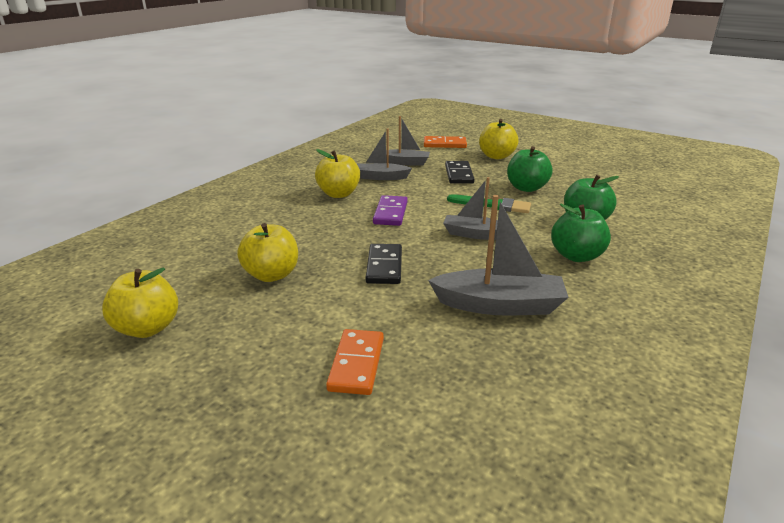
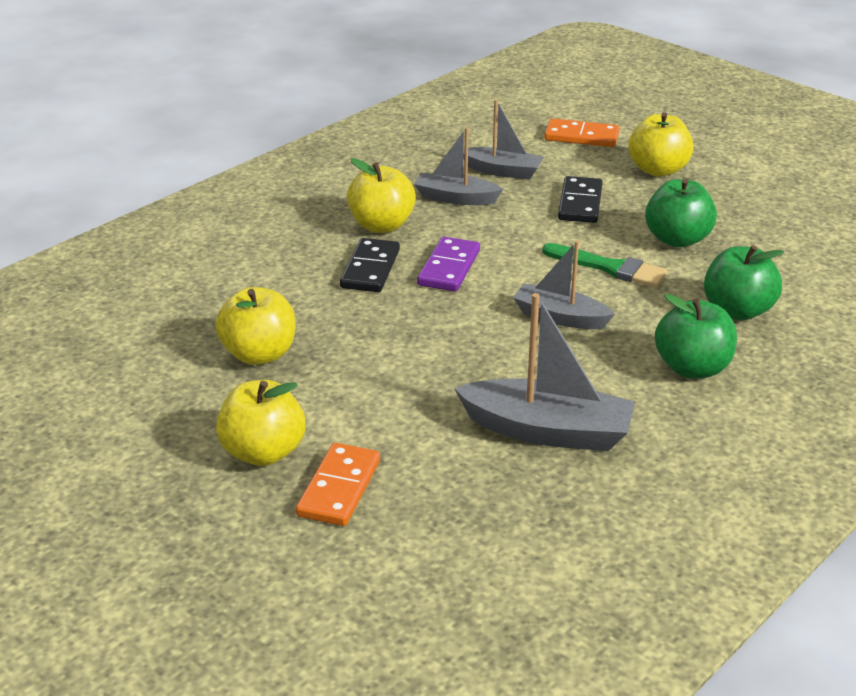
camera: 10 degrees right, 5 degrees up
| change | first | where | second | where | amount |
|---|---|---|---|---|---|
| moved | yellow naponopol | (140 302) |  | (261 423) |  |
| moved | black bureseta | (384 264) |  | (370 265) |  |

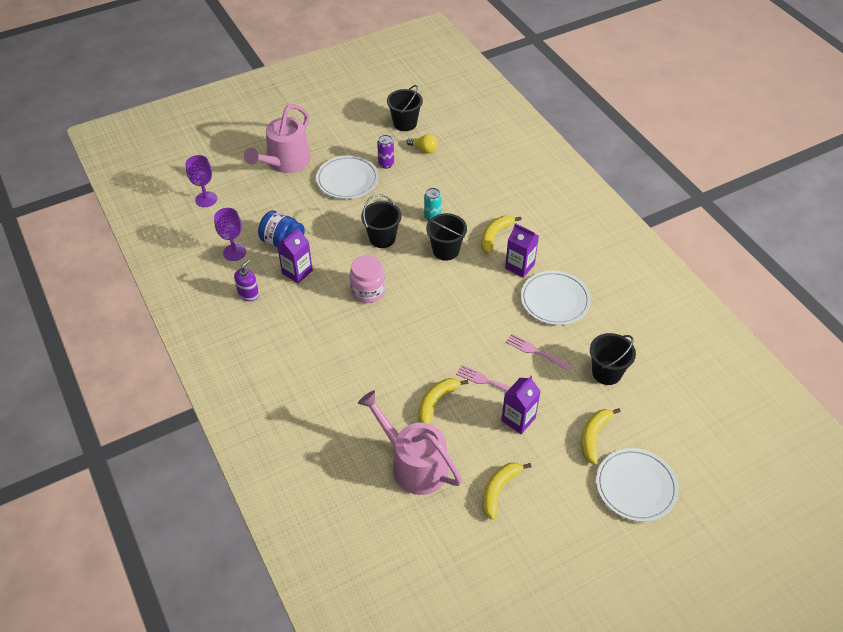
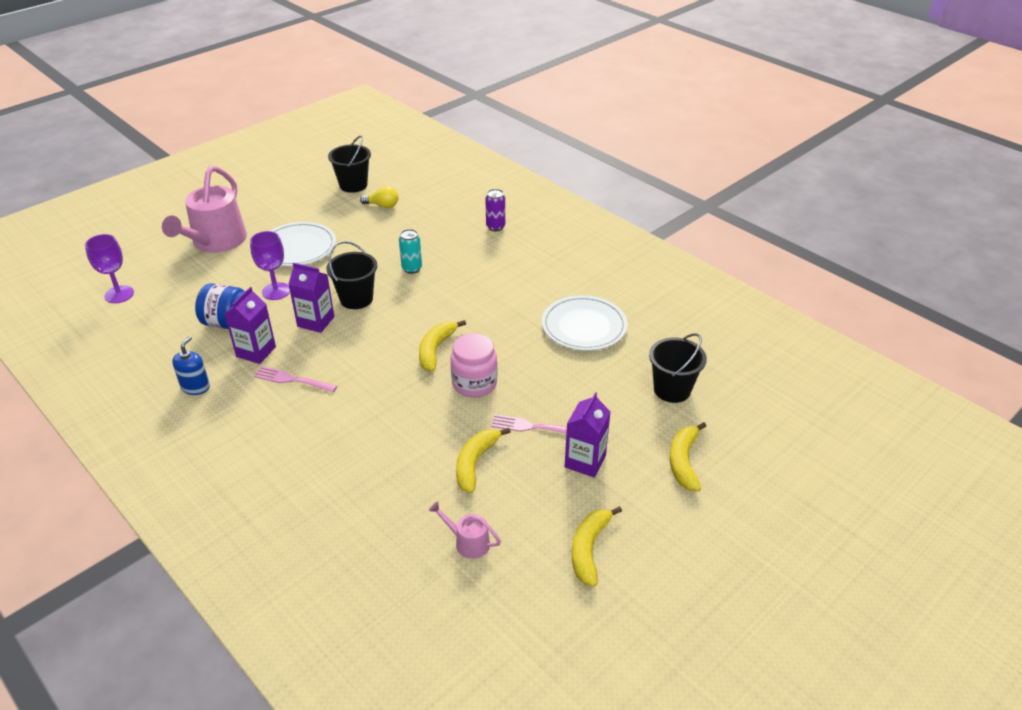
camera: 15 degrees left, 10 degrees down
| change | first | where | second | where | amount |
|---|---|---|---|---|---|
| recoloured | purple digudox | (246 280) | blue digudox | (191 365) |  |
| moved | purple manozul | (230 234) |  | (270 265) |  |
| moved | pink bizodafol | (538 352) |  | (295 379) |  |
| moved | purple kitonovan | (522 250) |  | (311 297) |  |
| moved | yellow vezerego | (501 235) |  | (442 346) |  |
| resized | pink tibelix | (410 442) |  | (465 530) | x0.44 |
| moved | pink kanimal | (367 279) |  | (473 365) |  |
| moved | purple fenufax | (385 152) |  | (495 210) |  |
| removed | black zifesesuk | (446 237) |  |  |  |
| removed | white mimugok | (637 485) |  |  |  |

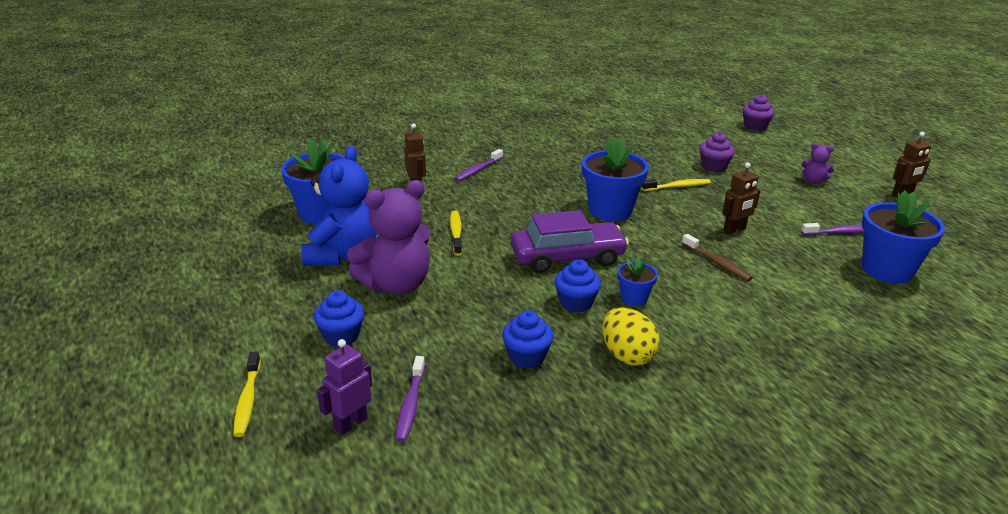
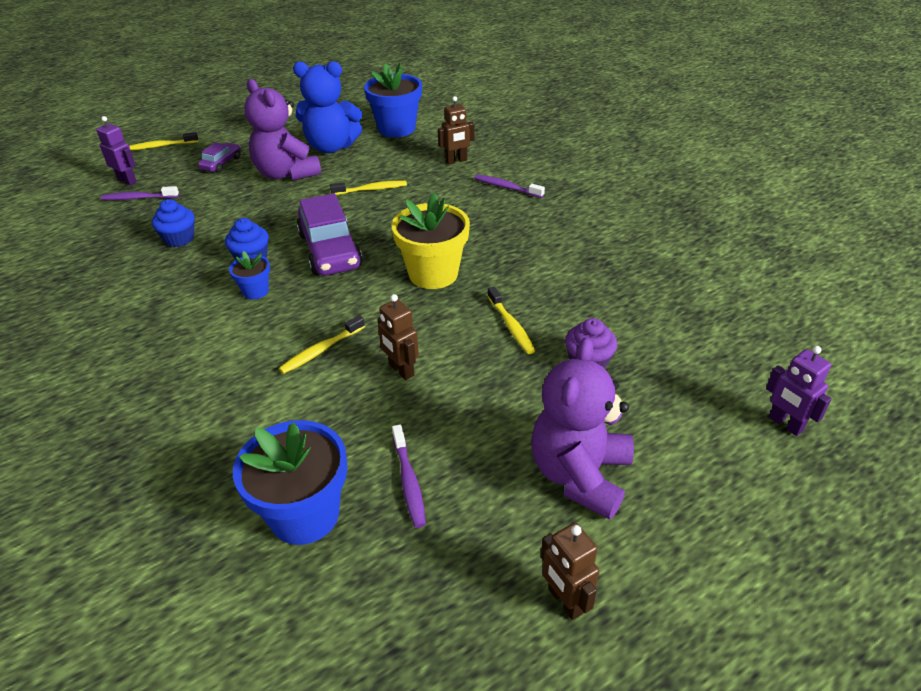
camera: 85 degrees right, 10 degrees up
| change | first | where | second | where | amount |
|---|---|---|---|---|---|
| replaced | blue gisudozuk | (339 318) | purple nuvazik | (219 157) |  |
| recoloured | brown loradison | (717 257) | yellow loradison | (322 344) |  |
| recoloured | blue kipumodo | (615 179) | yellow kipumodo | (431 240) |  |
| resized | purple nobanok | (817 163) |  | (582 428) | x2.19 |
| replaced | purple gisudozuk | (758 113) | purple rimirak | (798 391) |  |
| removed | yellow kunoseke | (631 336) |  |  |  |

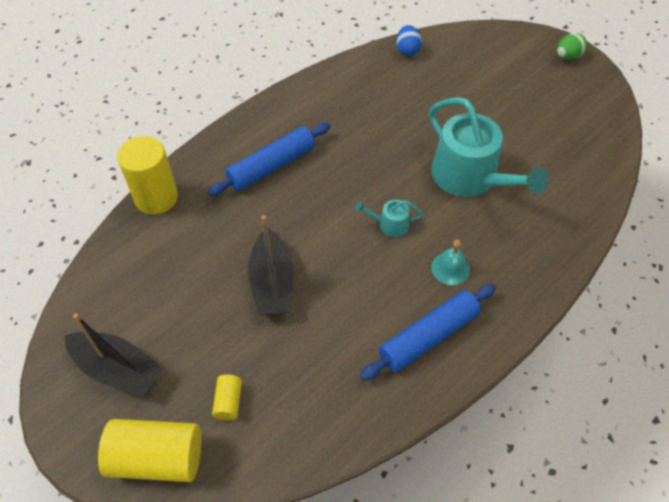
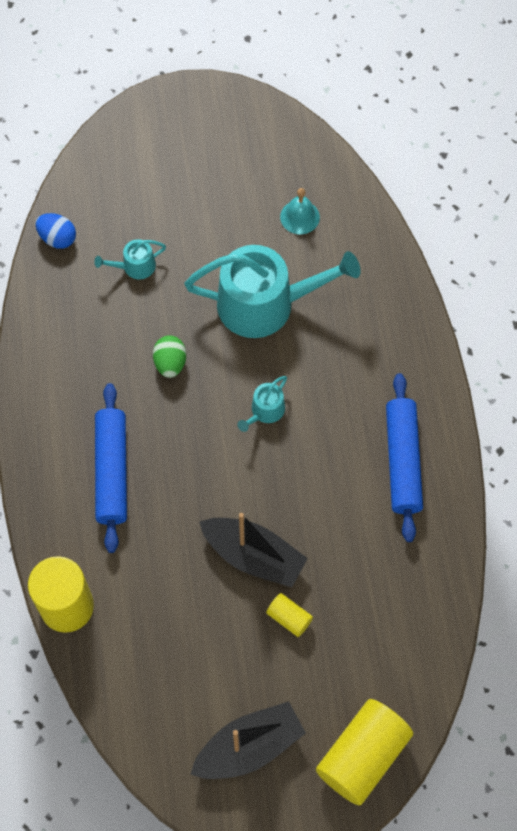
camera: 55 degrees left, 10 degrees up
| change | first | where | second | where | amount |
|---|---|---|---|---|---|
| added |  |  | turquoise tibelix | (130 259) |  |
| moved | green kunoseke | (572 46) |  | (169 356) |  |
| moved | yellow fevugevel | (227 397) |  | (289 615) |  |
| moved | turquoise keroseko | (450 262) |  | (300 211) |  |

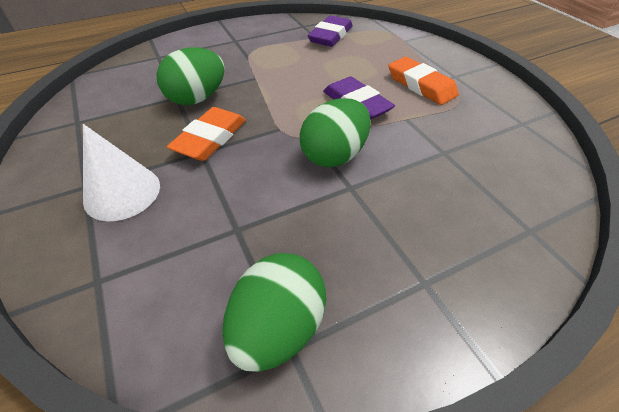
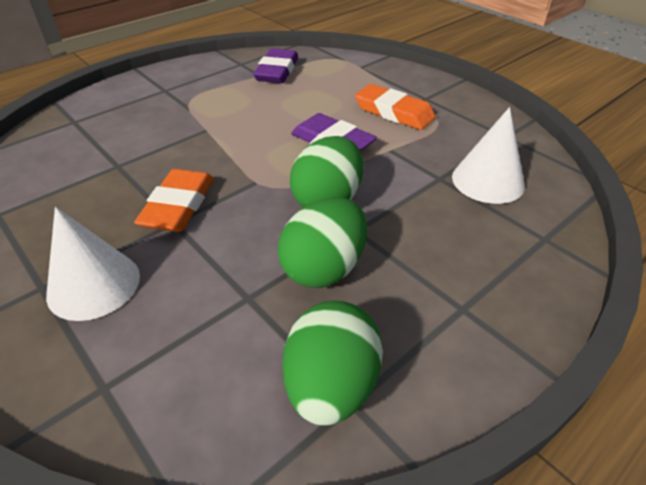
camera: 15 degrees left, 5 degrees down
| change | first | where | second | where | amount |
|---|---|---|---|---|---|
| moved | green kunoseke | (190 76) |  | (322 242) |  |
| added |  |  | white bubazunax | (488 155) |  |

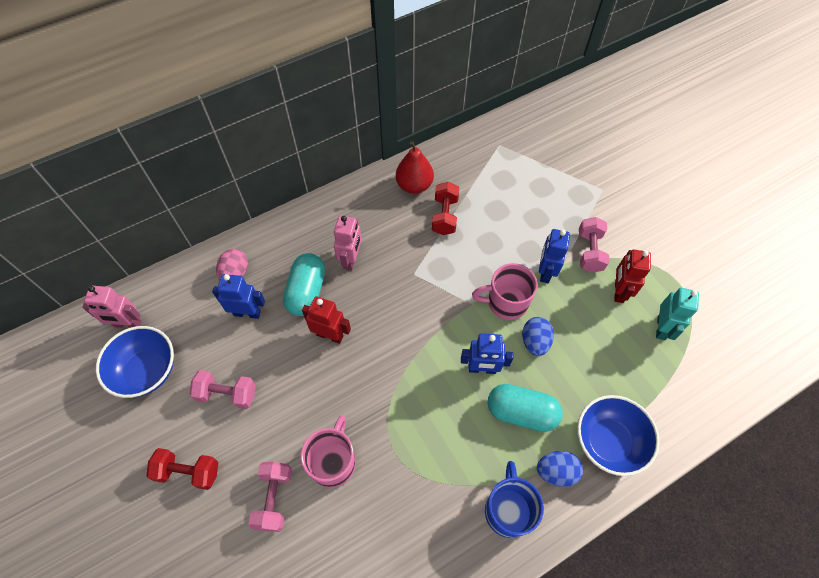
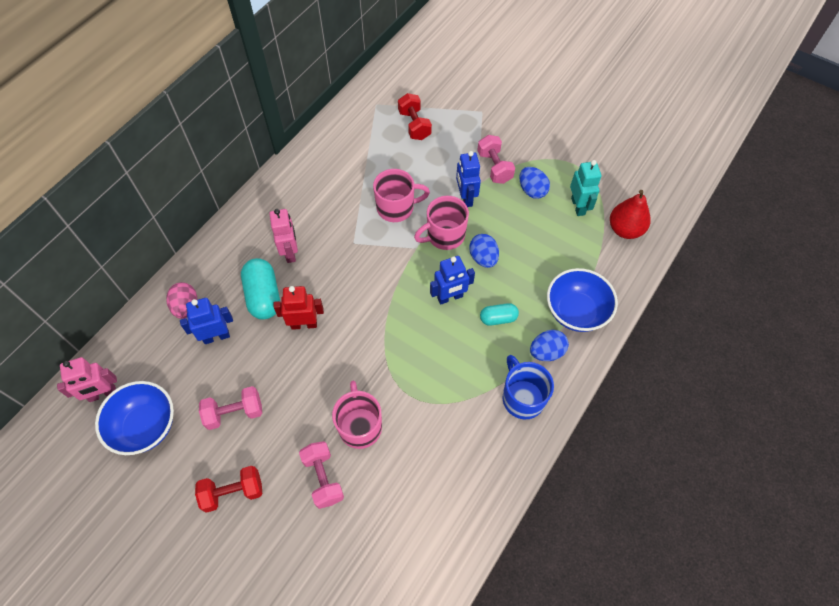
camera: 25 degrees left, 0 degrees up
| change | first | where | second | where | amount |
|---|---|---|---|---|---|
| added |  |  | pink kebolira | (401 195) |  |
| moved | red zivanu | (445 208) |  | (415 116) |  |
| resized | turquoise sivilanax | (525 408) |  | (499 314) | x0.58 |
| replaced | red rimirak | (632 276) | blue kunoseke | (534 183) |  |
| moved | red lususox | (415 167) |  | (630 214) |  |

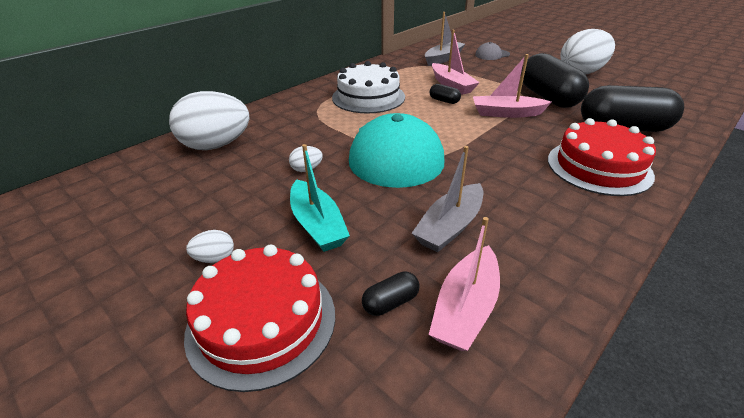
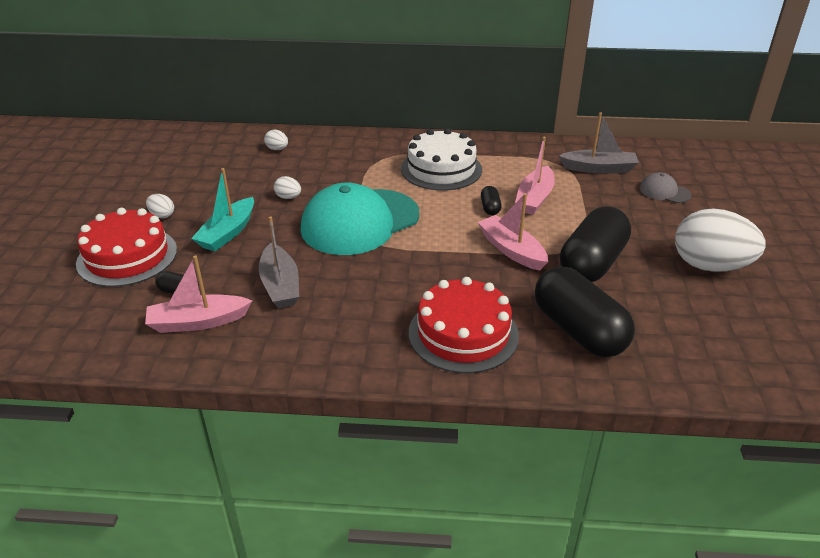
camera: 50 degrees right, 0 degrees up
| change | first | where | second | where | amount |
|---|---|---|---|---|---|
| turned | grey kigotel | (447 199) |  | (279 262) | 105 degrees counterclockwise |
| resized | white kunoseke | (209 120) |  | (276 140) | x0.42 |

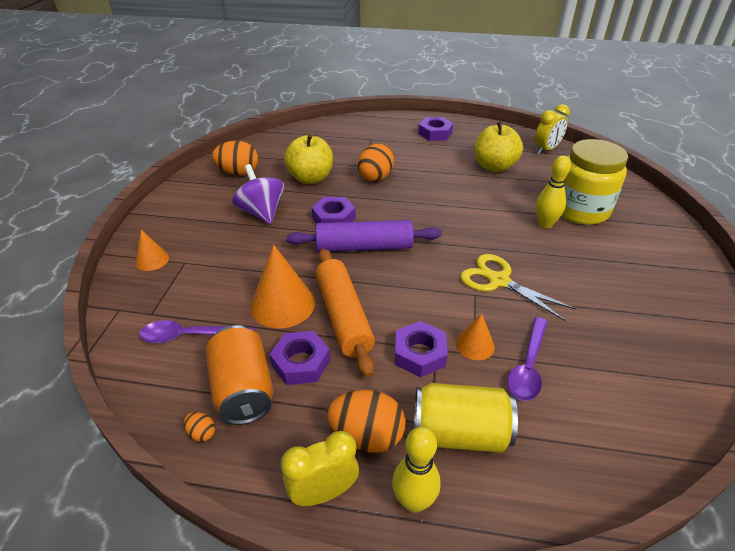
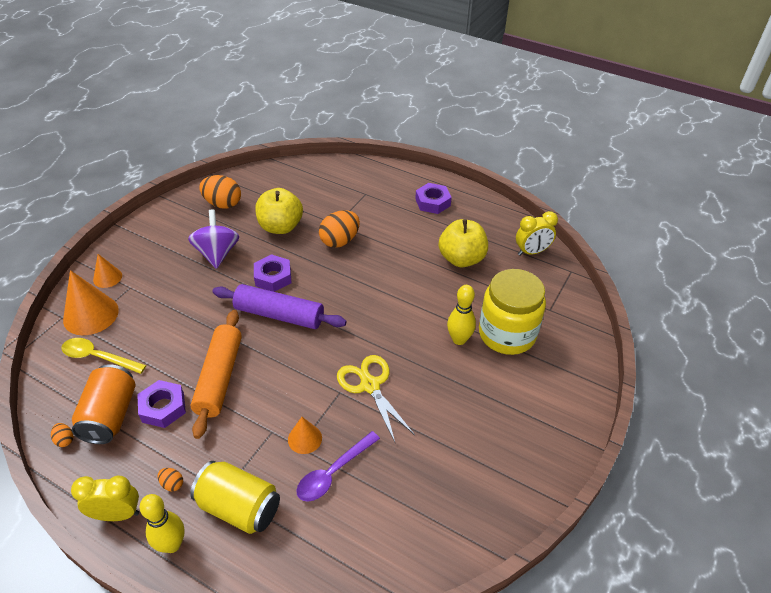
camera: 20 degrees right, 5 degrees up
| change | first | where | second | where | amount |
|---|---|---|---|---|---|
| recoloured | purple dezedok | (196 332) | yellow dezedok | (104 356) |  |
| moved | orange bubazunax | (282 286) |  | (91 302) |  |
| resized | orange kunoseke | (366 421) |  | (170 480) | x0.45 |
| removed | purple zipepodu | (421 349) |  |  |  |

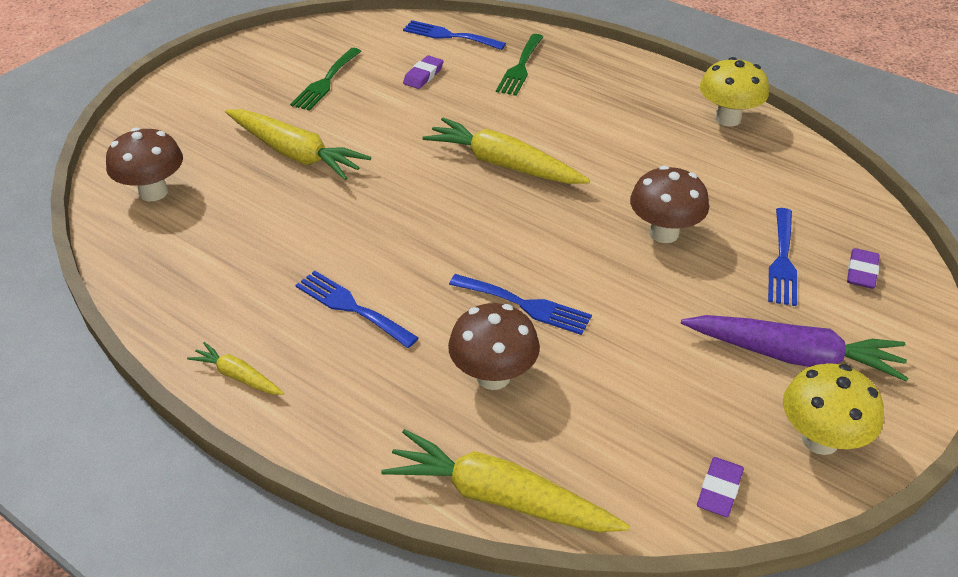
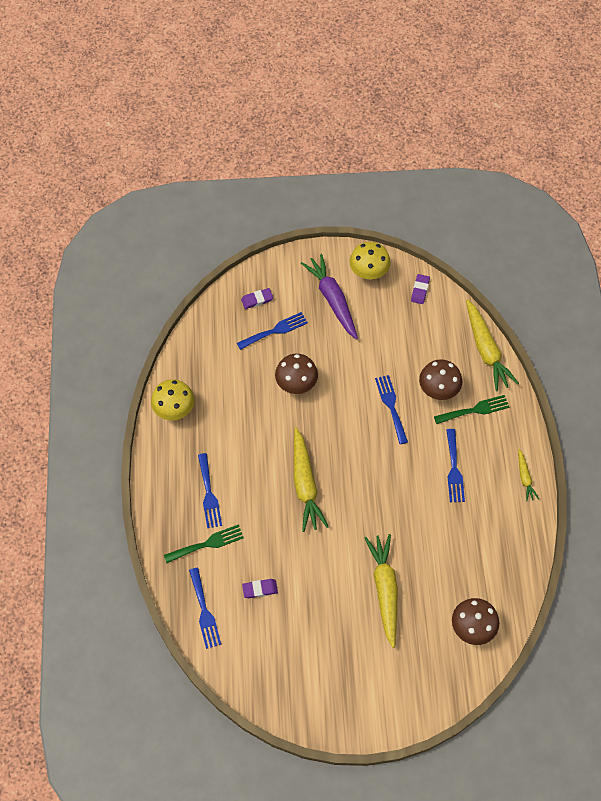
camera: 130 degrees left, 20 degrees up
| change | first | where | second | where | amount |
|---|---|---|---|---|---|
| added |  |  | blue bizodafol | (210 490) |  |
| turned | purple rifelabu | (720 487) |  | (420 289) | 60 degrees counterclockwise |
| moved | green bizodafol | (325 79) |  | (471 409) |  |

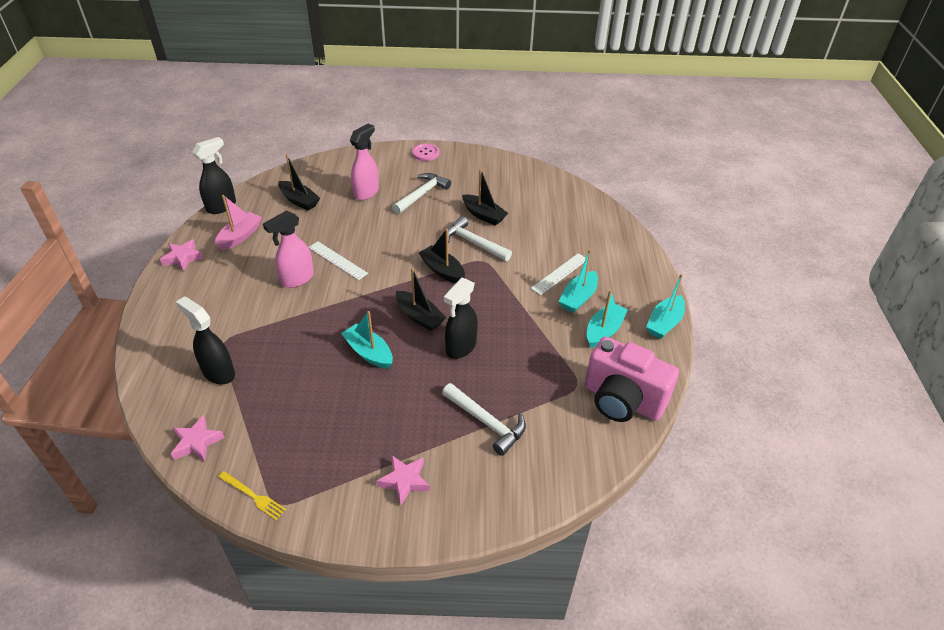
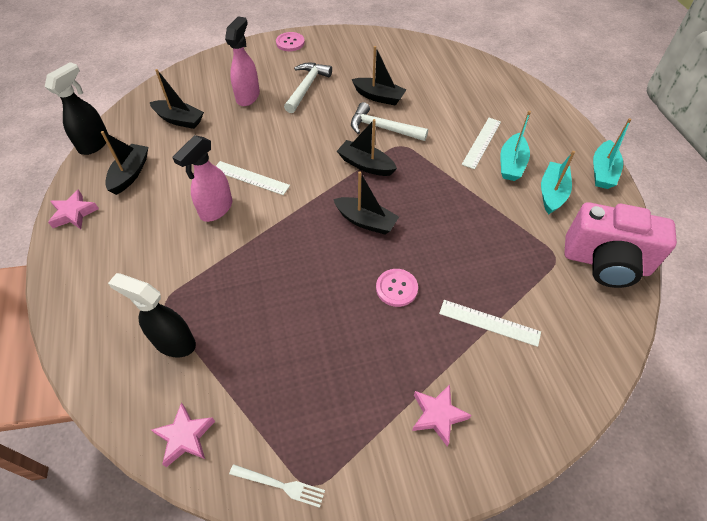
camera: 15 degrees left, 10 degrees up
| change | first | where | second | where | amount |
|---|---|---|---|---|---|
| recoloured | pink kigotel | (238 222) | black kigotel | (124 163) |  |
| recoloured | yellow bizodafol | (252 495) | white bizodafol | (277 486) |  |
| added |  |  | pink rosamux | (397 288) |  |
| replaced | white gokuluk | (484 419) | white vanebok | (490 323) |  |
| removed | turquoise kigotel | (367 340) |  |  |  |
| removed | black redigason | (461 318) |  |  |  |

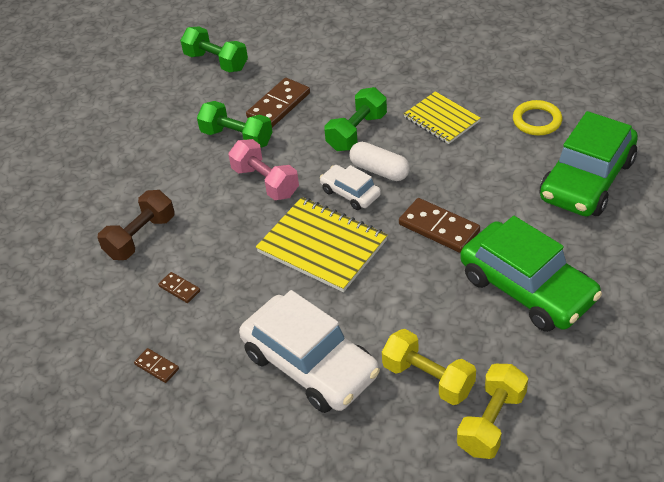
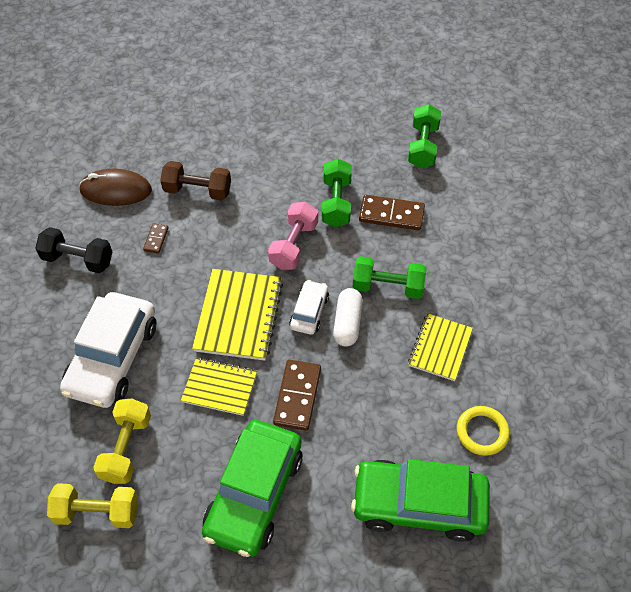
camera: 60 degrees right, 10 degrees up
| change | first | where | second | where | amount |
|---|---|---|---|---|---|
| replaced | brown bureseta | (156 365) | black zivanu | (73 250) |  |
| added |  |  | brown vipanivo | (115 187) |  |
| added |  |  | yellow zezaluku | (219 386) |  |

